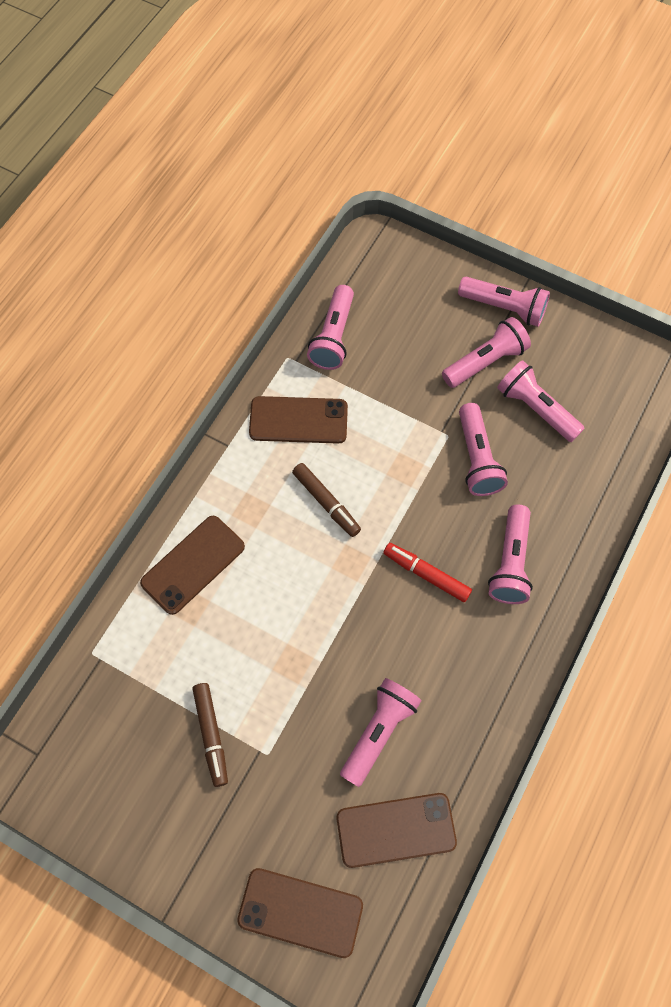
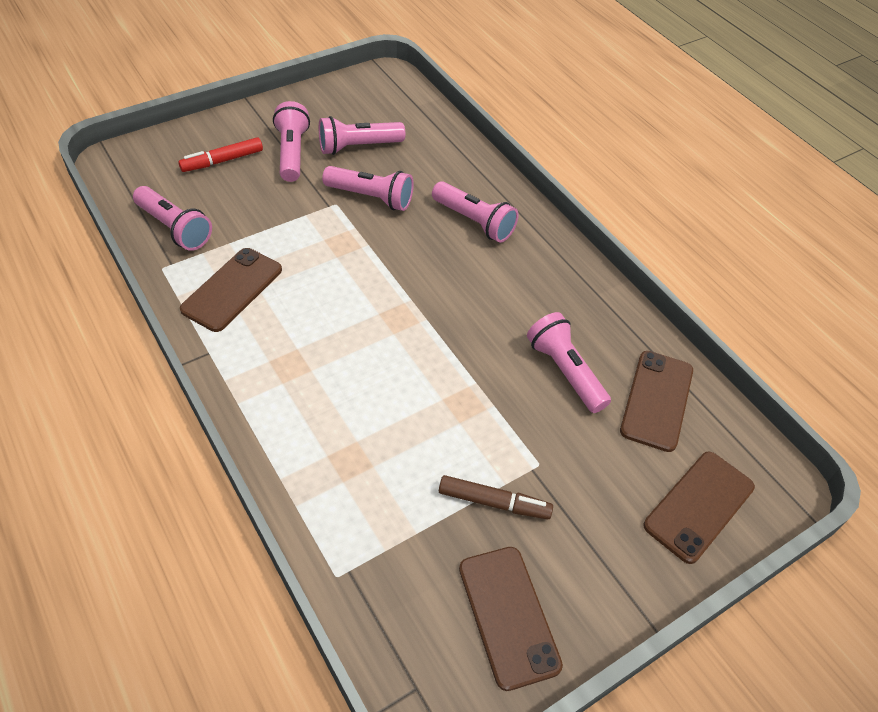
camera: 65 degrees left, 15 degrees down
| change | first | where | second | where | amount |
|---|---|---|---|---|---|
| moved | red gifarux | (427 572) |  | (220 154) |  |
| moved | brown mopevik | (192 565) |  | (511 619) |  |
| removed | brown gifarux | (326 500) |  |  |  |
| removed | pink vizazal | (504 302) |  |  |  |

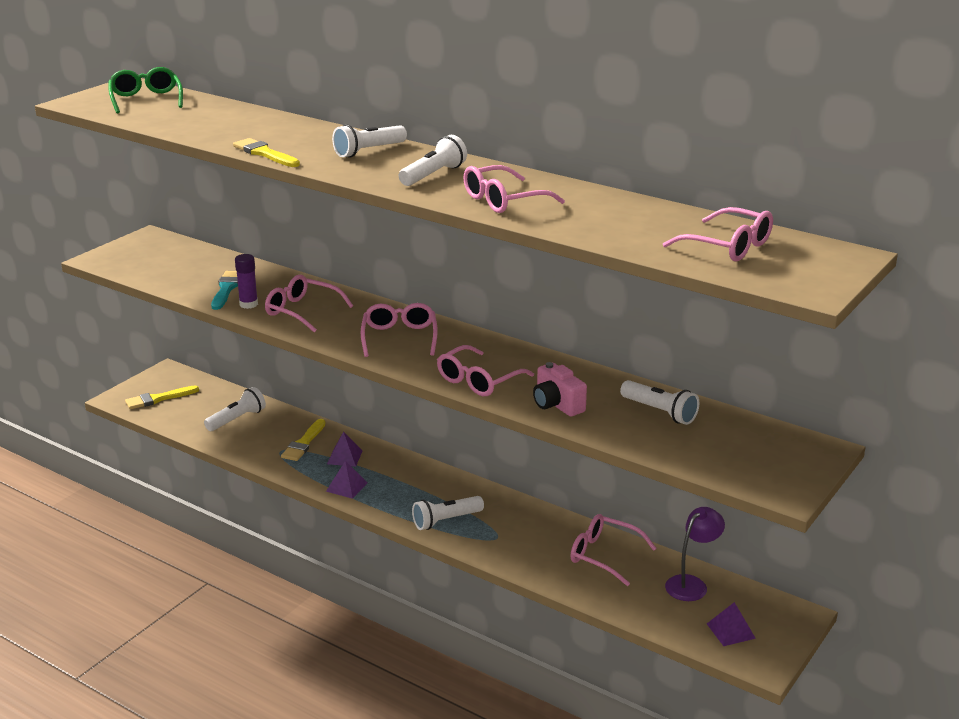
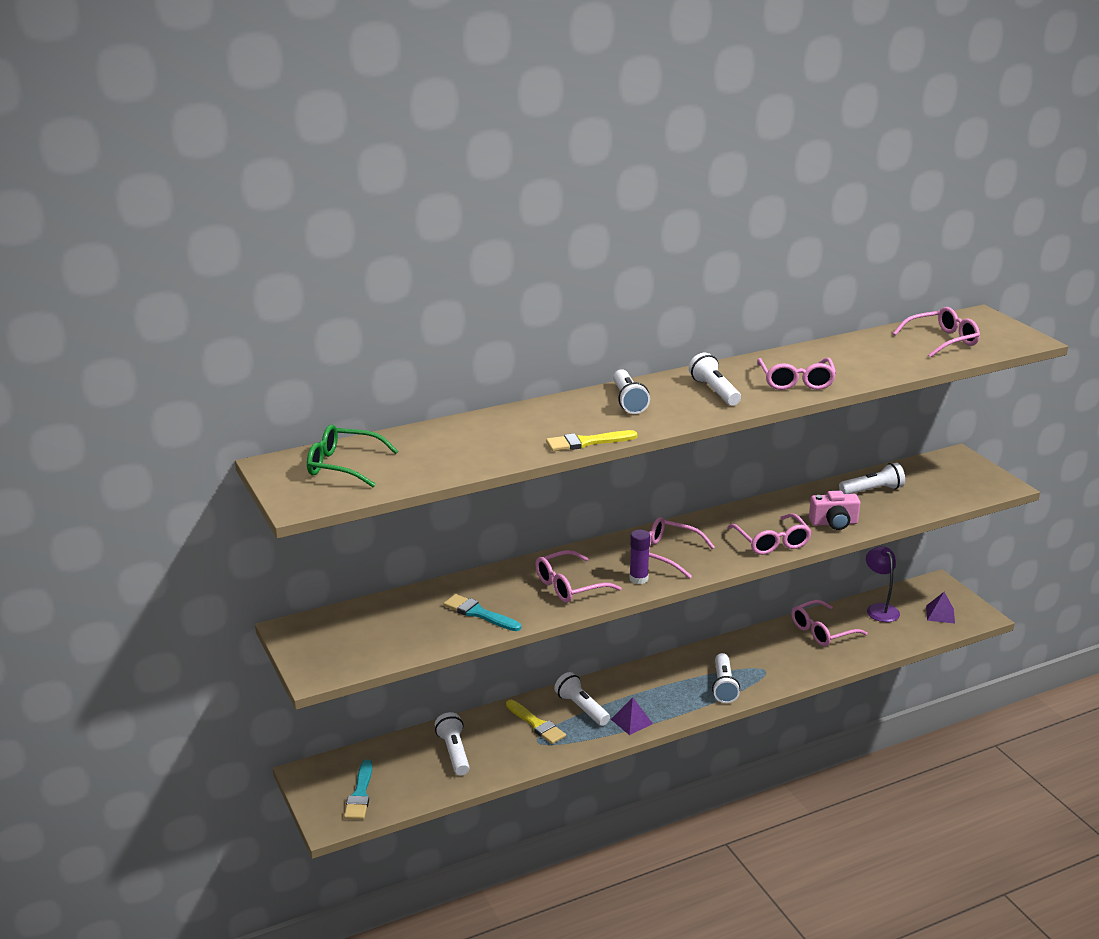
camera: 60 degrees left, 0 degrees up
| change | first | where | second | where | amount |
|---|---|---|---|---|---|
| recoloured | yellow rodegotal | (162 397) | turquoise rodegotal | (358 789) |  |
| replaced | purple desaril | (345 449) | white vizazal | (582 699) |  |
| moved | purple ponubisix | (246 281) |  | (639 557) |  |

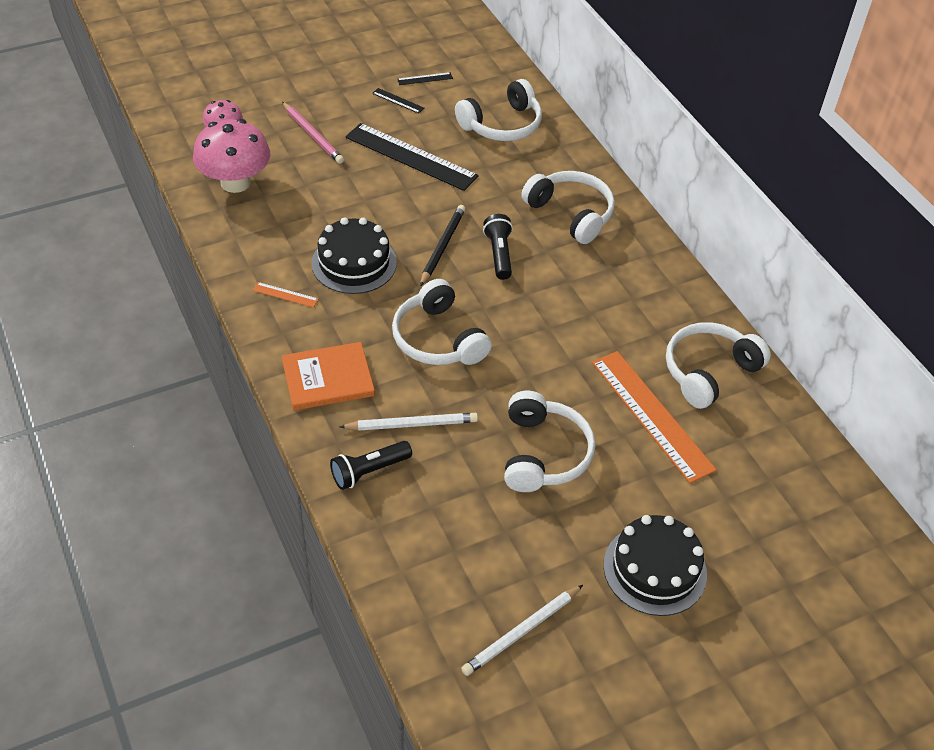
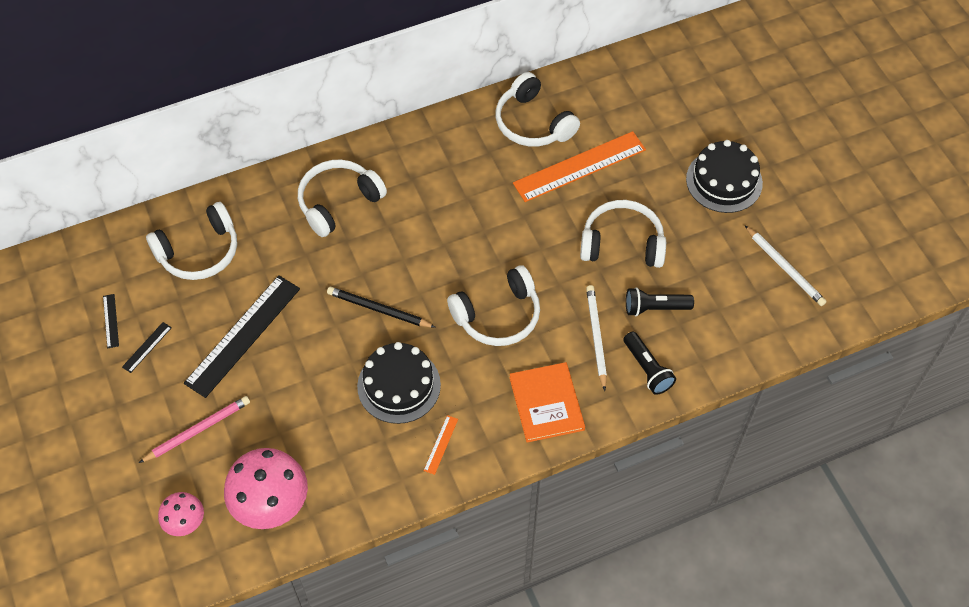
camera: 85 degrees left, 10 degrees up
| change | first | where | second | where | amount |
|---|---|---|---|---|---|
| turned | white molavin | (498 110) |  | (191 241) | 90 degrees clockwise |
| moved | black vizazal | (498 247) |  | (660 301) |  |

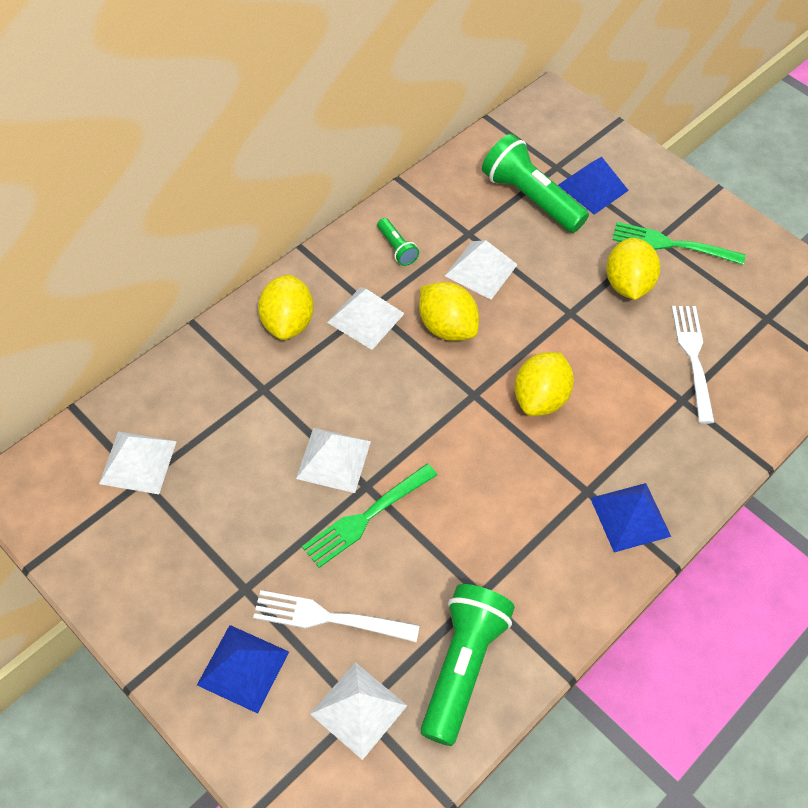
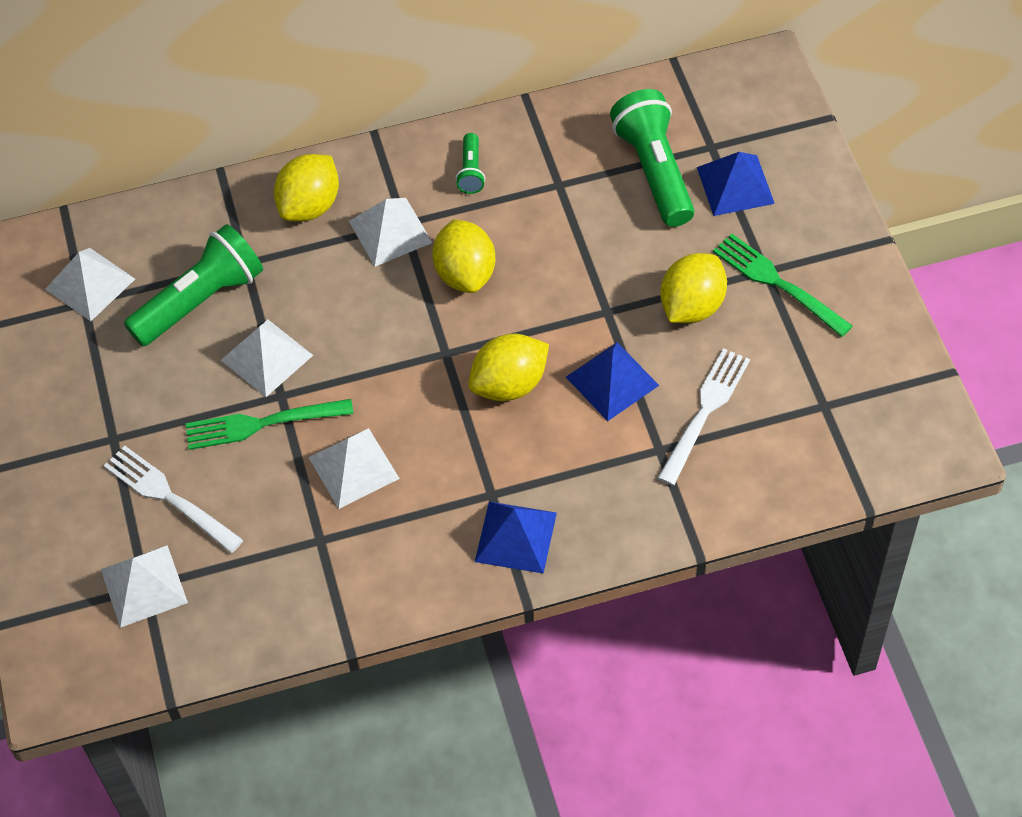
camera: 35 degrees right, 0 degrees up
| change | first | where | second | where | amount |
|---|---|---|---|---|---|
| moved | green vizazal | (468 665) |  | (193 285) |  |
| moved | white desaril | (481 270) |  | (354 468) |  |
| moved | blue desaril | (243 669) |  | (612 381) |  |

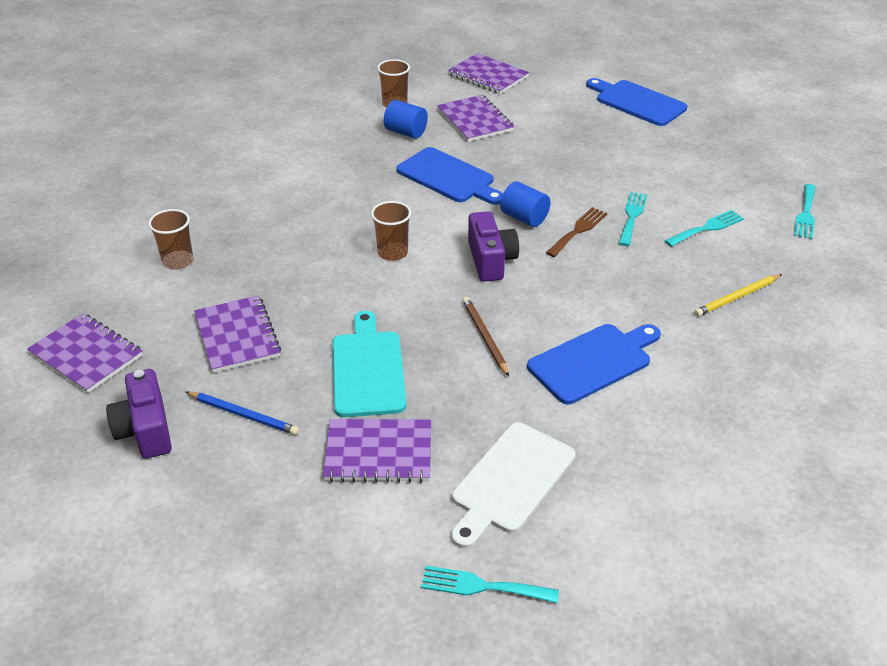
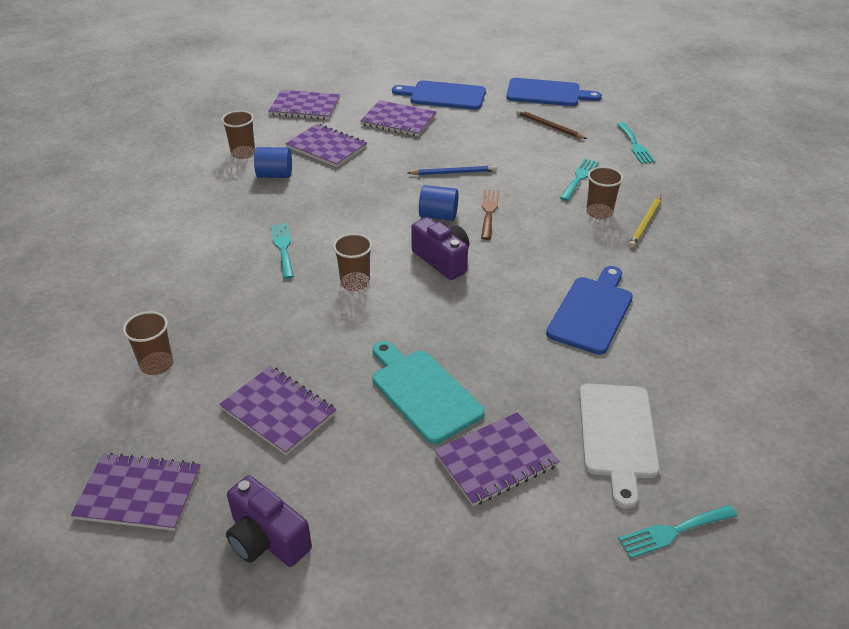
camera: 30 degrees left, 0 degrees up
| change | first | where | second | where | amount |
|---|---|---|---|---|---|
| moved | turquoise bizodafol | (633 219) |  | (282 251) |  |
| added |  |  | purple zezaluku | (398 118) |  |
| moved | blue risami | (242 413) |  | (452 170) |  |
| moved | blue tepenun | (449 176) |  | (554 92) |  |
| moved | brown risami | (485 336) |  | (552 124) |  |
| added |  |  | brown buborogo | (604 192) |  |

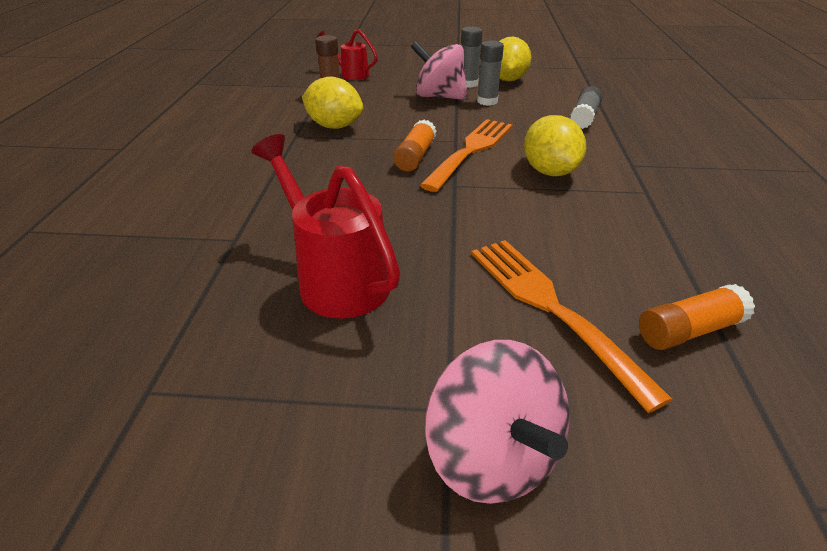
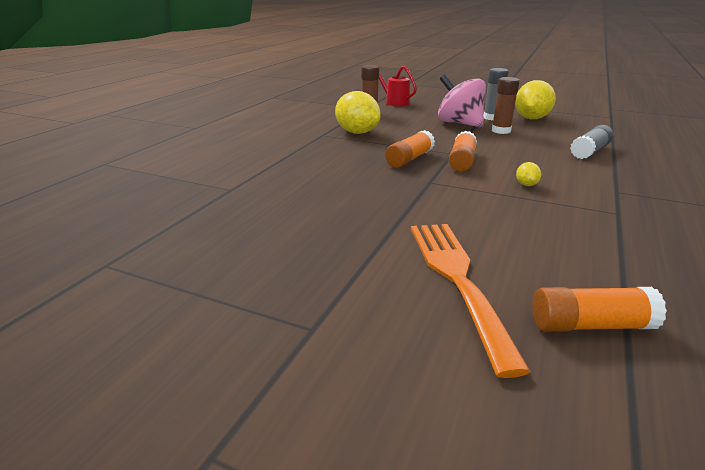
camera: 20 degrees right, 10 degrees down
| change | first | where | second | where | amount |
|---|---|---|---|---|---|
| replaced | orange bizodafol | (466 155) | orange ponubisix | (463 151) |  |
| recoloured | grey ponubisix | (490 73) | brown ponubisix | (506 105) |  |
| resized | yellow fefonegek | (555 145) |  | (528 174) | x0.43 |
| removed | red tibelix | (326 226) |  |  |  |
| removed | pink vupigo | (497 422) |  |  |  |

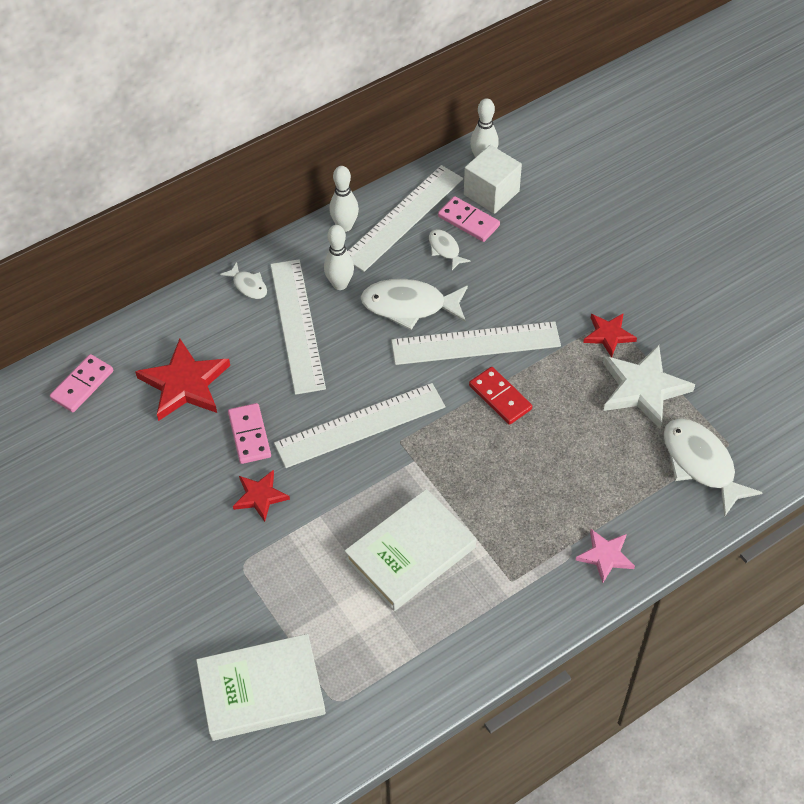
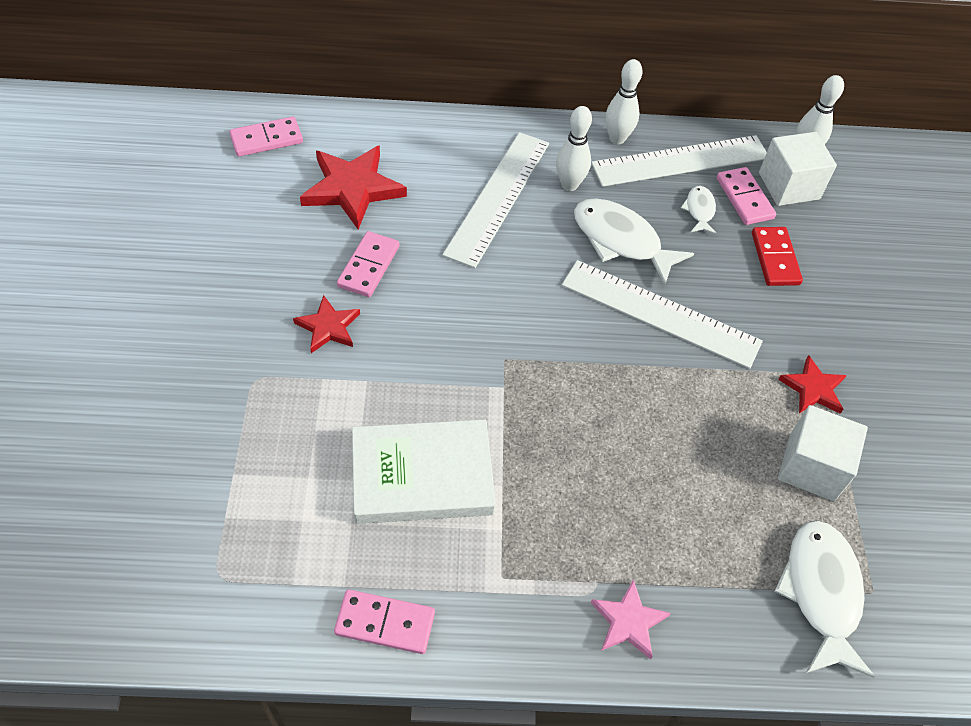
camera: 30 degrees right, 0 degrees up
| change | first | where | second | where | amount |
|---|---|---|---|---|---|
| added |  |  | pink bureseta | (384 621) |  |
| moved | red bureseta | (500 396) |  | (777 256) |  |
| replaced | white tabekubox | (649 387) | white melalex | (823 453) |  |
| removed | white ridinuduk | (261 687) |  |  |  |
| removed | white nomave | (243 280) |  |  |  |
| removed | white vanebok | (359 425) |  |  |  |

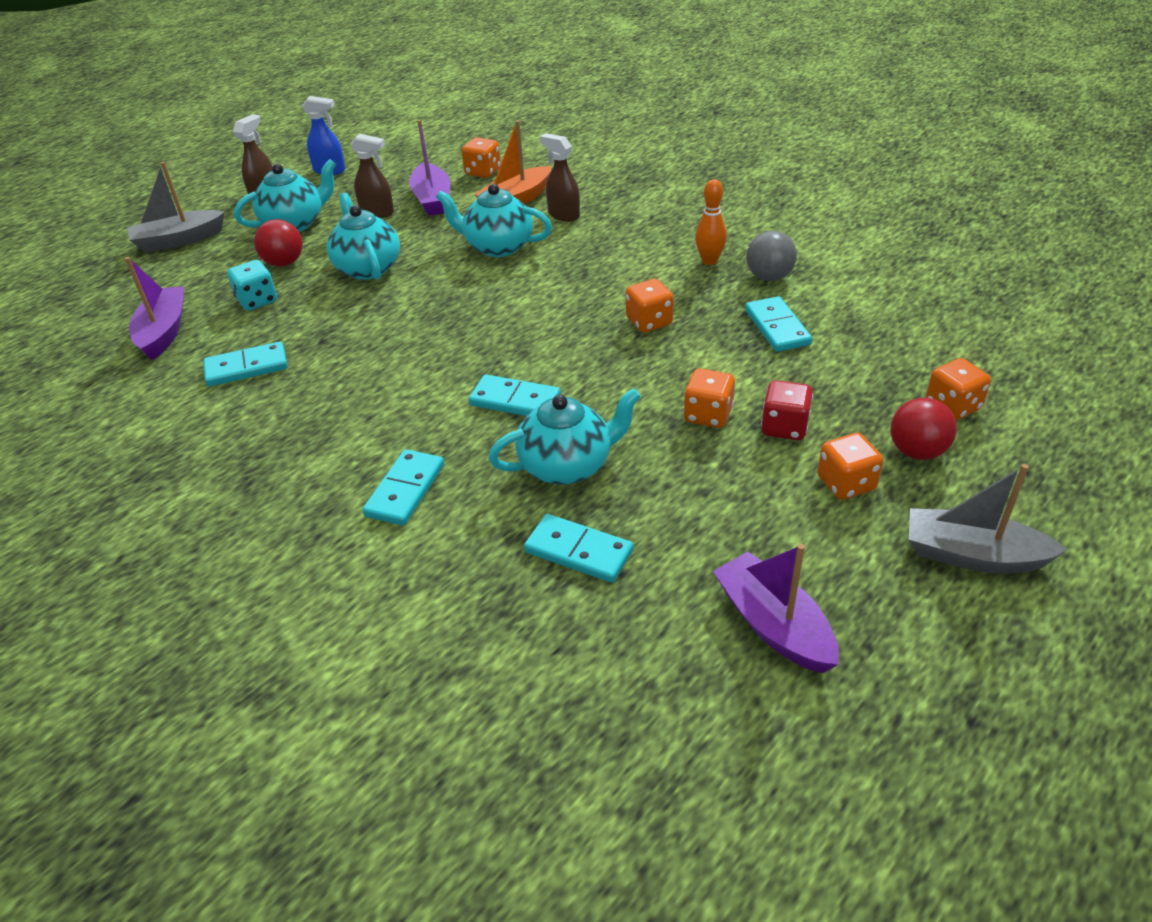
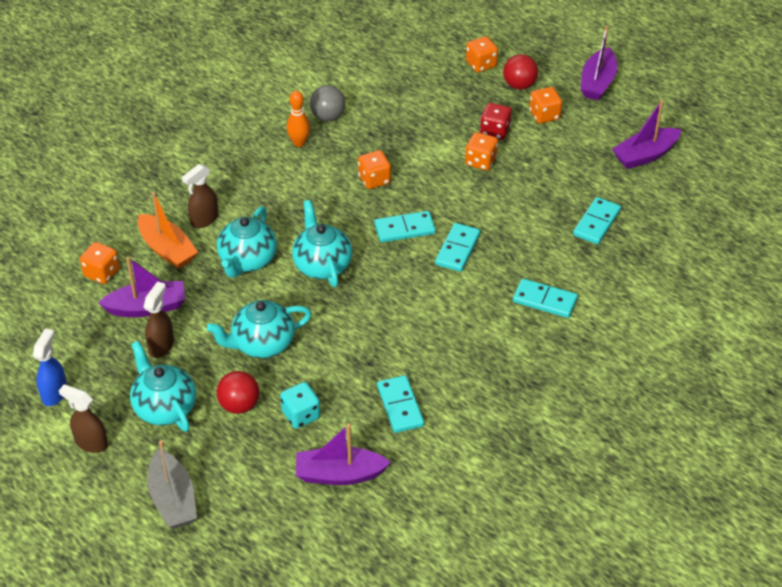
camera: 90 degrees left, 5 degrees up
| change | first | where | second | where | amount |
|---|---|---|---|---|---|
| moved | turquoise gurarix | (564 436) |  | (322 243) |  |
| moved | turquoise bureseta | (778 324) |  | (405 226) |  |
| recoloured | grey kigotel | (988 518) | purple kigotel | (599 63) |  |

